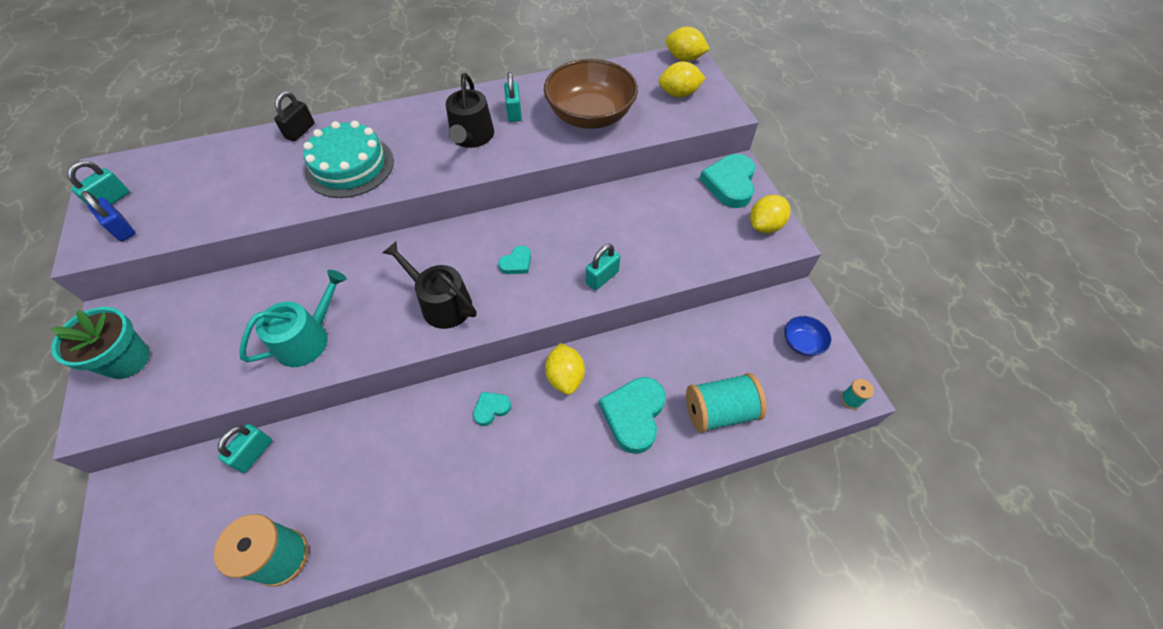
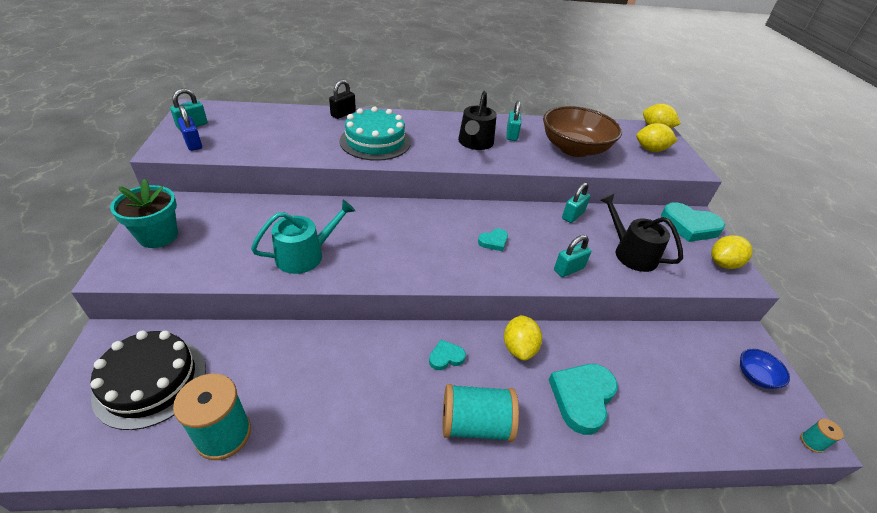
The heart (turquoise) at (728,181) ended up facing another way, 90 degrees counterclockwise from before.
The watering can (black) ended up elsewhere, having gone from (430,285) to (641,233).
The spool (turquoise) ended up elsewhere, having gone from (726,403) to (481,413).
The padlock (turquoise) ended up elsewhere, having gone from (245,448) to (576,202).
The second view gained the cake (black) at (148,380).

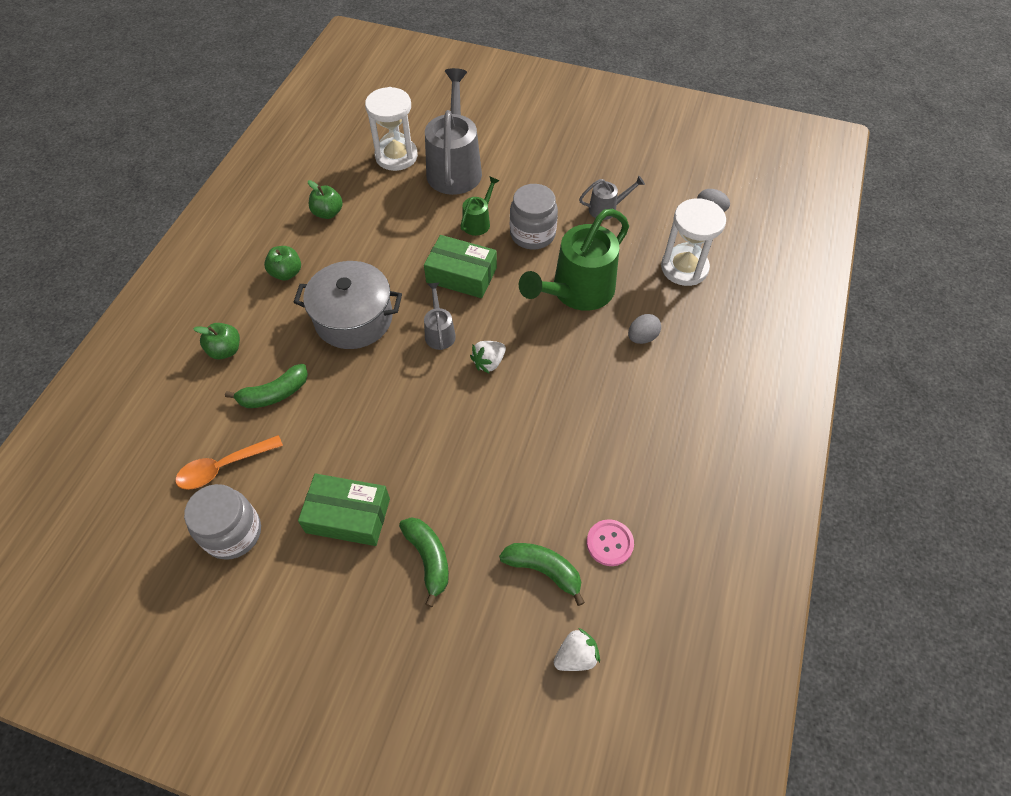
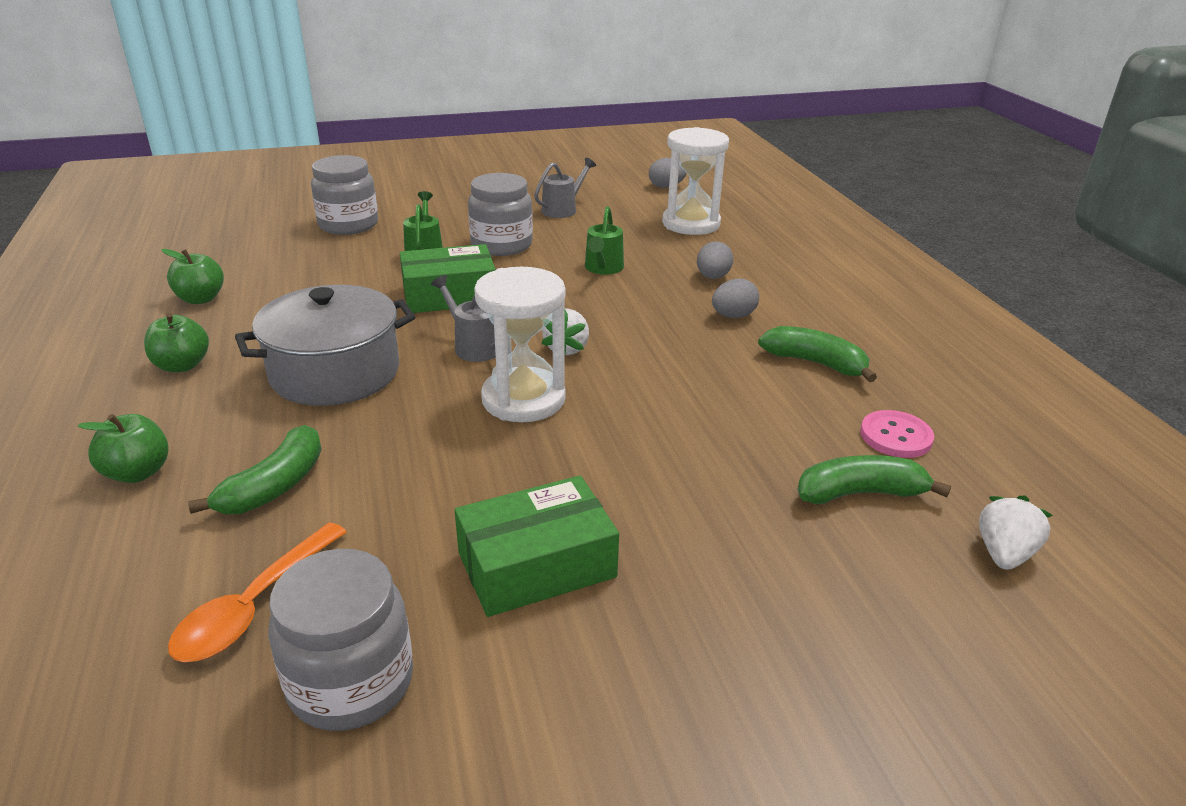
Where the watering can (grey) stood at (453,131), the jar (grey) came to stand at (344,195).
The hourglass (white) ended up elsewhere, having gone from (391,129) to (520,344).
The size of the watering can (green) at (574,260) changed by a factor of 0.48.
The banana (green) ended up elsewhere, having gone from (424,562) to (817,354).
The second view gained the egg (grey) at (735,298).

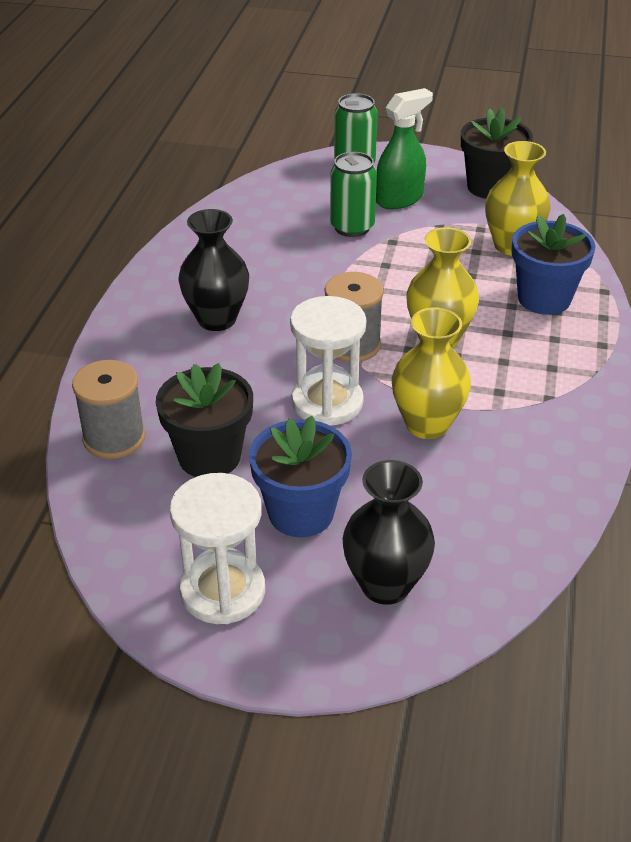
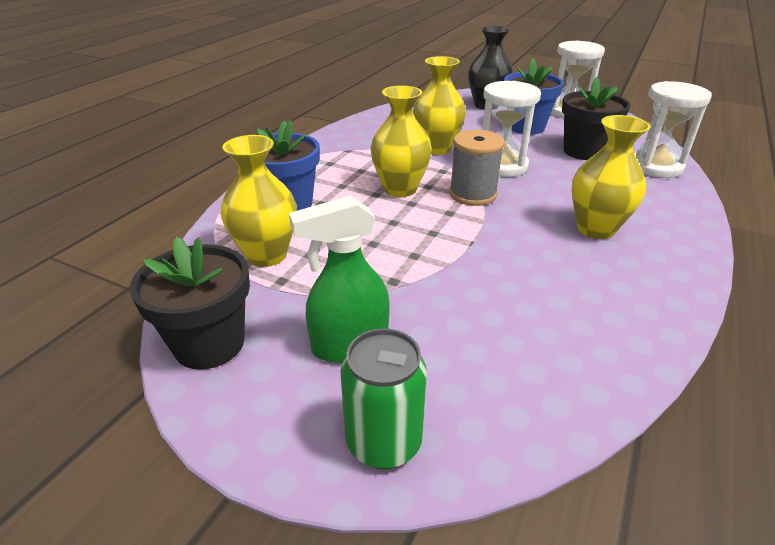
The second view lost the can (green) at (353,194).
What was the vase (black) at (213,270) turned into the vase (yellow) at (611,177).
Where the spool (grey) stood at (108,409), the hourglass (white) came to stand at (673,129).

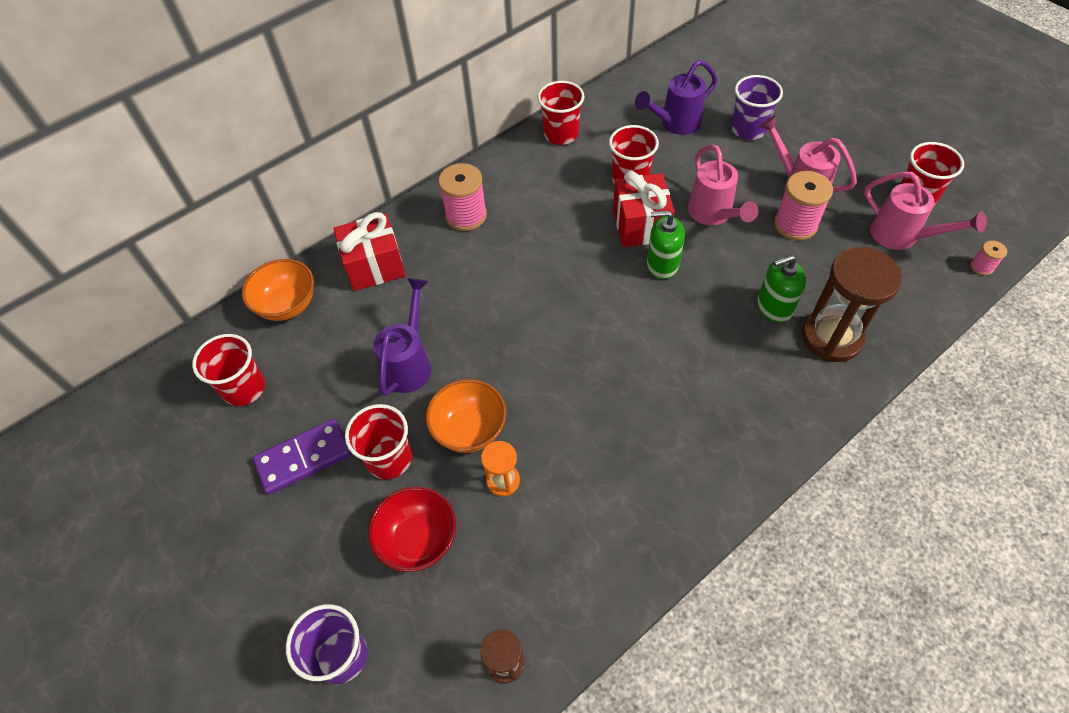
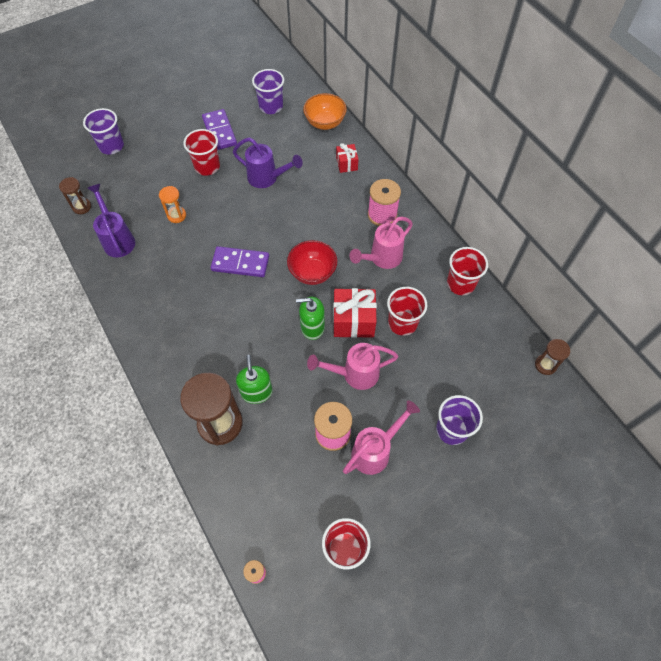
The watering can (purple) ended up elsewhere, having gone from (676,97) to (111,220).
The watering can (pink) ended up elsewhere, having gone from (925,211) to (381,243).
The soap dispenser (green) at (666,244) ended up facing another way, 105 degrees counterclockwise from before.
The size of the gift (red) at (370,251) changed by a factor of 0.58.
What was the cup (red) at (228,370) turned into the cup (purple) at (268,91).
The second view lost the bowl (orange) at (466,416).
The bowl (red) ended up elsewhere, having gone from (412,529) to (312,262).
The second view gained the domino (purple) at (240,261).
The second view gained the hourglass (brown) at (552,357).

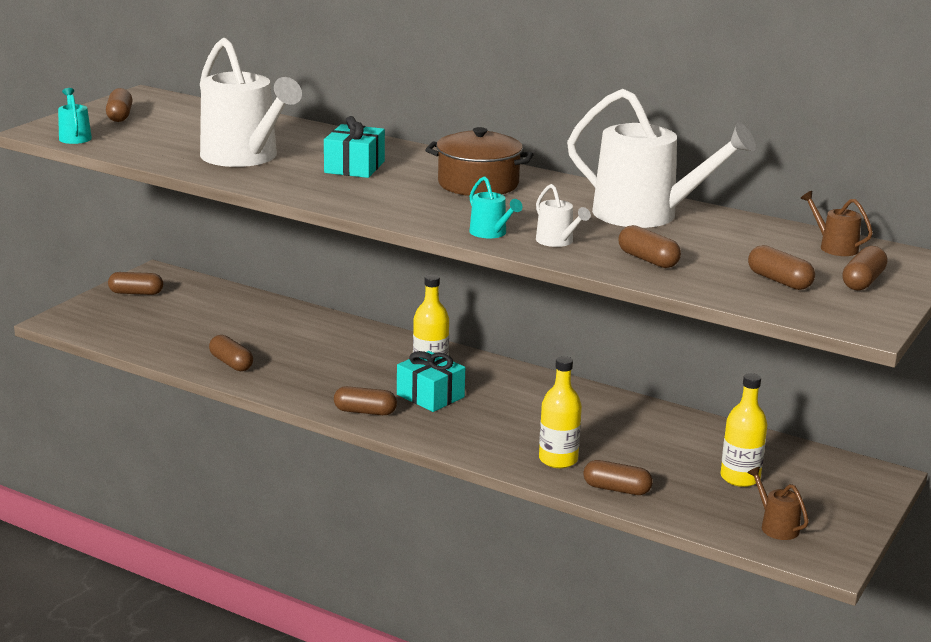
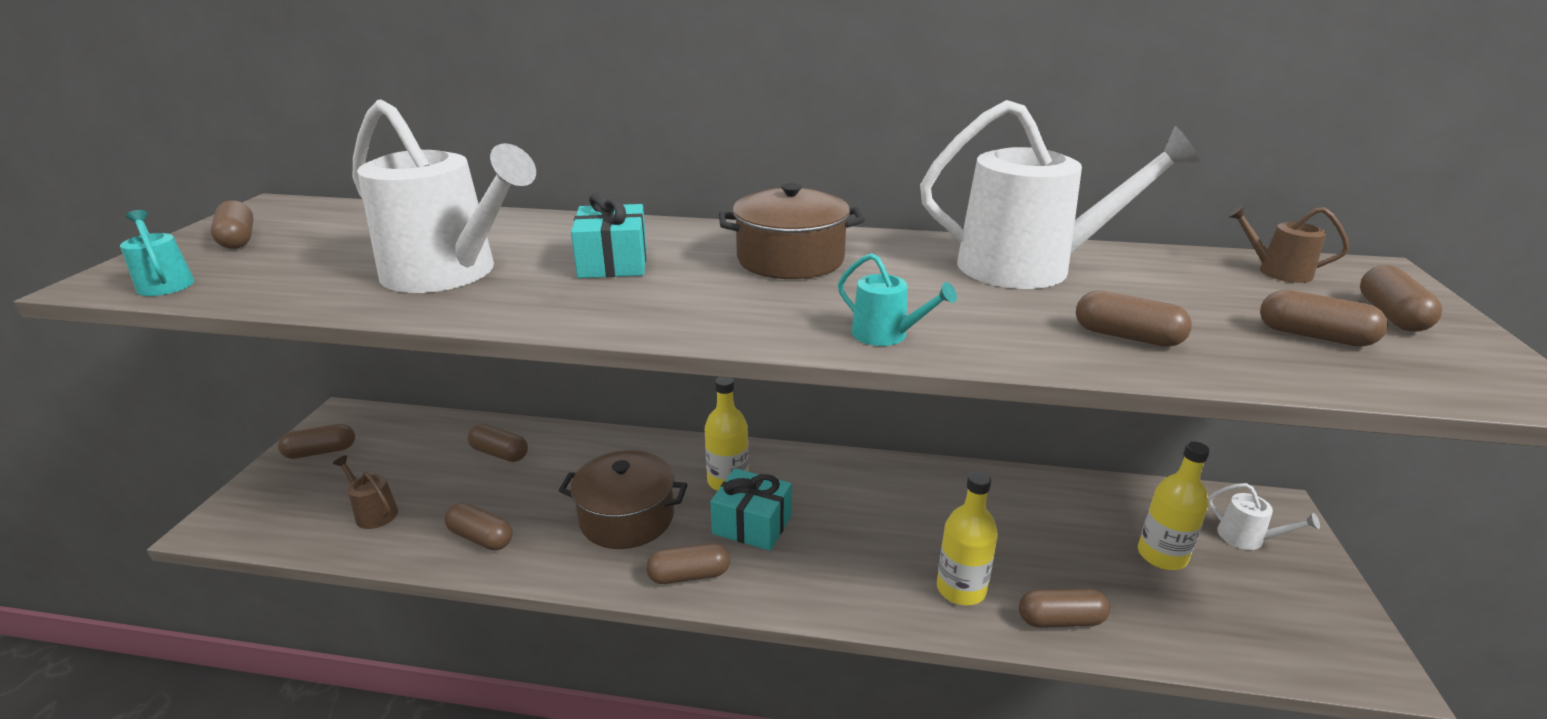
The watering can (white) ended up elsewhere, having gone from (563,215) to (1264,516).
The watering can (brown) ended up elsewhere, having gone from (778,503) to (365,492).
The second view gained the capsule (brown) at (498,443).
The second view gained the pot (brown) at (623,499).

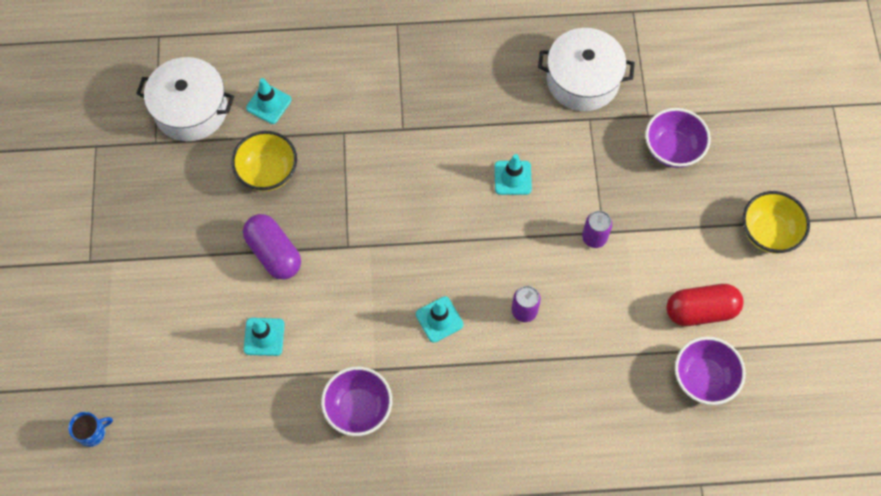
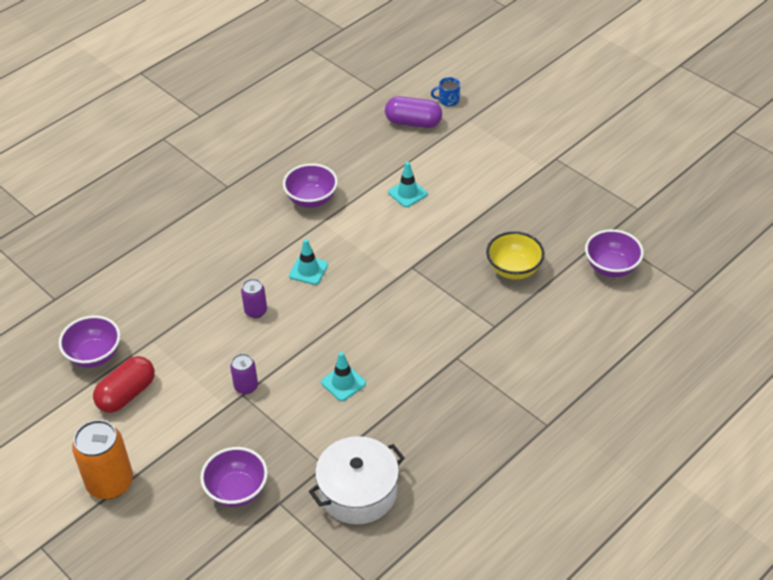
Where the pot (white) stood at (185,99), the bowl (purple) came to stand at (614,253).
The second view lost the traffic cone (turquoise) at (269,101).
Where the bowl (yellow) stood at (776,222), the can (orange) came to stand at (102,459).
The capsule (purple) ended up elsewhere, having gone from (272,247) to (413,112).
The mug (blue) at (90,429) ended up facing another way, 60 degrees clockwise from before.

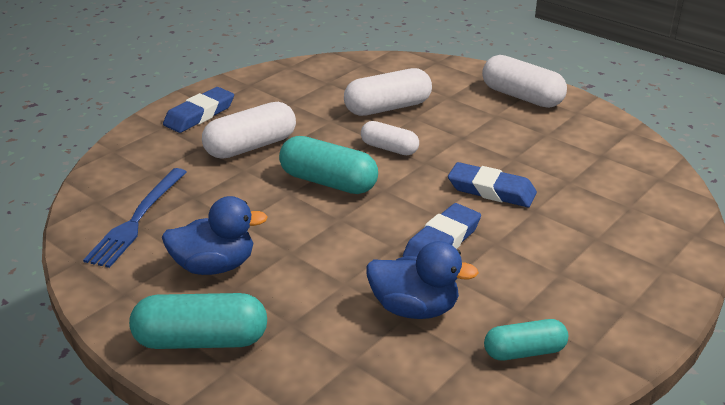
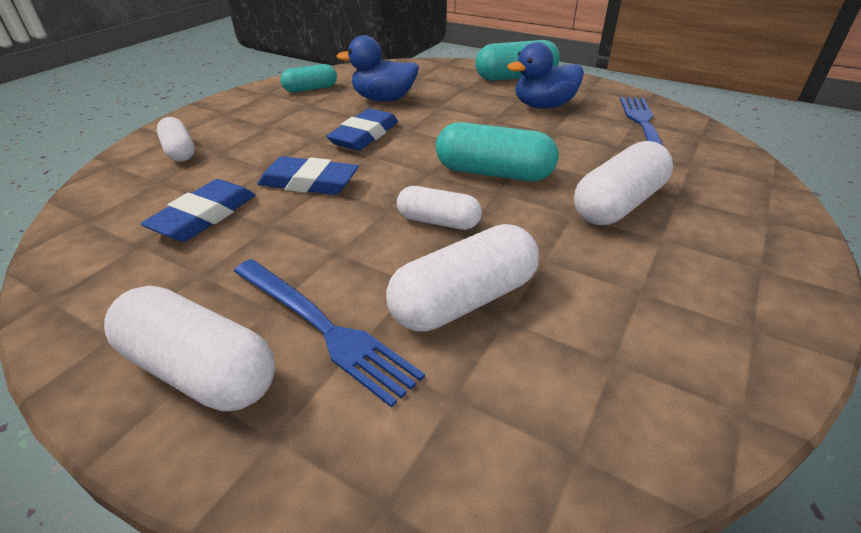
The eraser (blue) ended up elsewhere, having gone from (198,110) to (198,210).
The second view gained the capsule (white) at (176,139).
The second view gained the fork (blue) at (329,333).

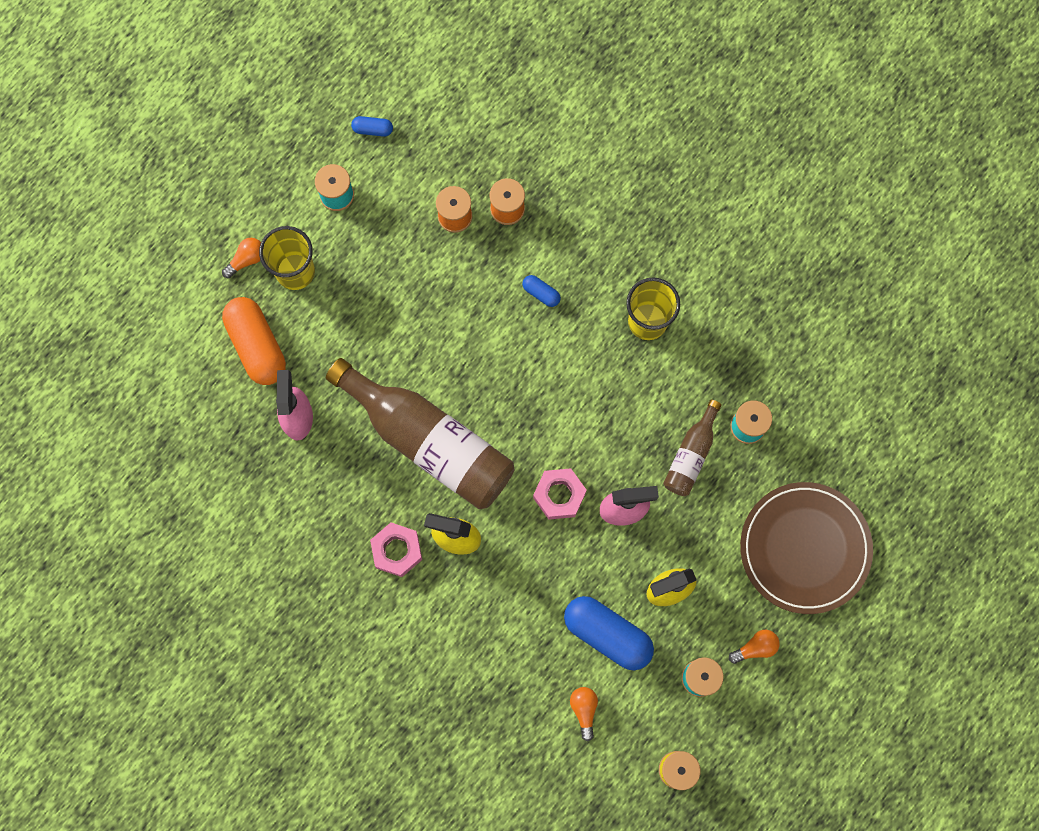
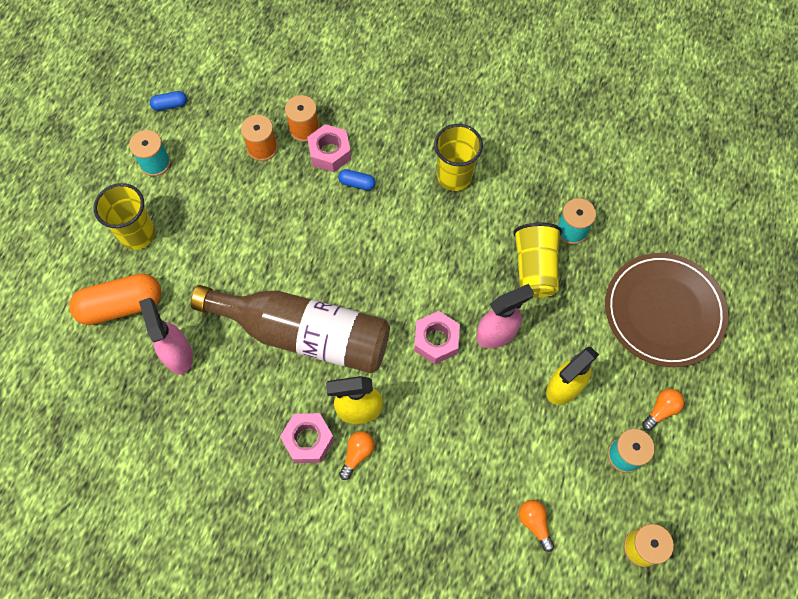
The light bulb (orange) ended up elsewhere, having gone from (241,258) to (357,455).
The capsule (orange) at (254,341) ended up facing another way, 60 degrees counterclockwise from before.
Where the bottle (brown) stood at (692,448), the cup (yellow) came to stand at (537,260).
The second view lost the capsule (blue) at (609,633).
The second view gained the nut (pink) at (329,148).

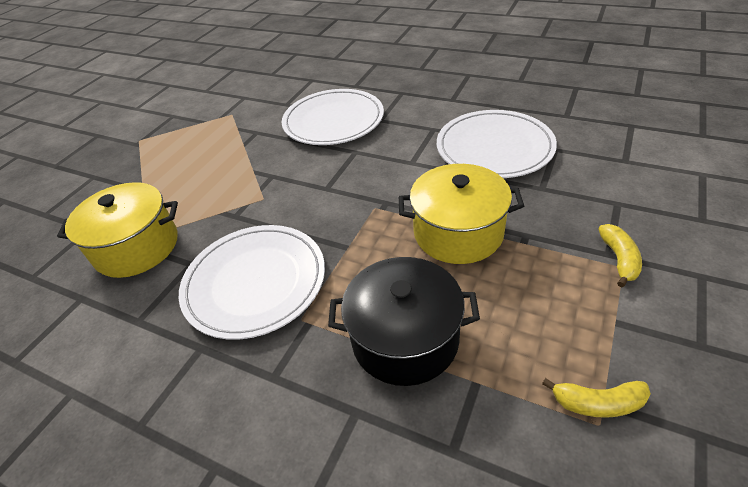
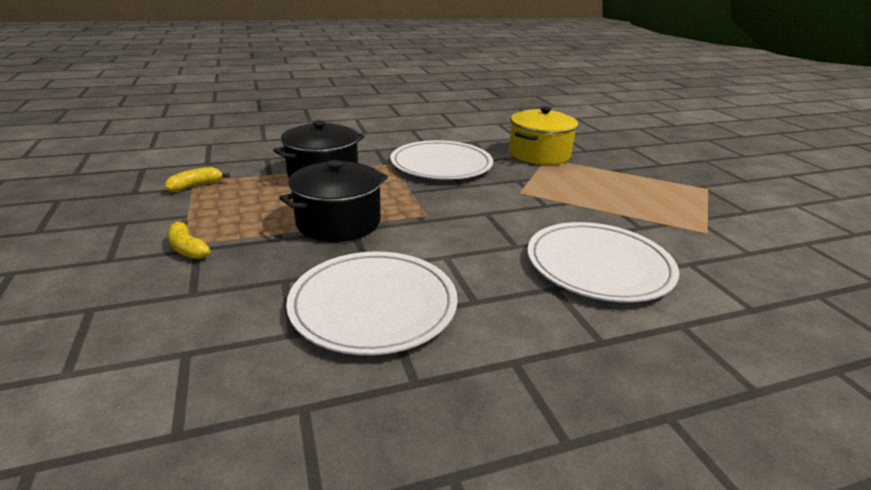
What was the pot (yellow) at (461,214) turned into the pot (black) at (333,201).

